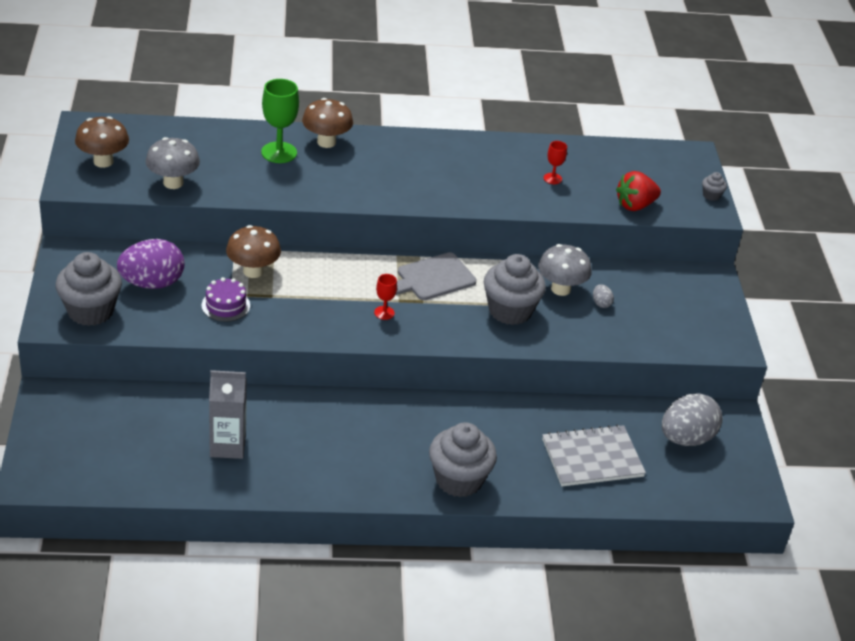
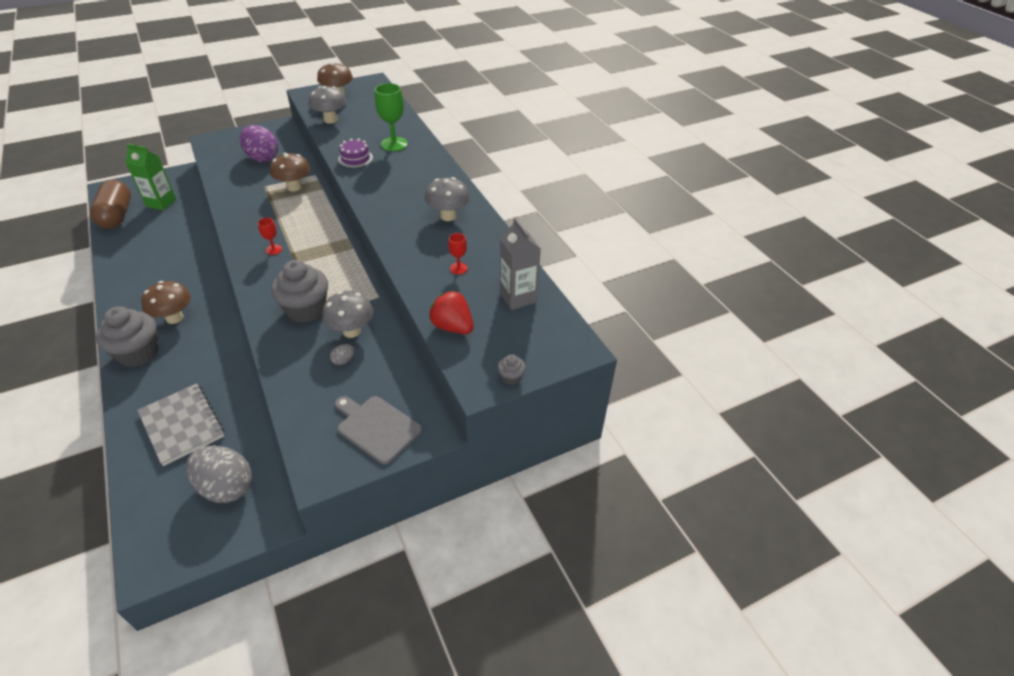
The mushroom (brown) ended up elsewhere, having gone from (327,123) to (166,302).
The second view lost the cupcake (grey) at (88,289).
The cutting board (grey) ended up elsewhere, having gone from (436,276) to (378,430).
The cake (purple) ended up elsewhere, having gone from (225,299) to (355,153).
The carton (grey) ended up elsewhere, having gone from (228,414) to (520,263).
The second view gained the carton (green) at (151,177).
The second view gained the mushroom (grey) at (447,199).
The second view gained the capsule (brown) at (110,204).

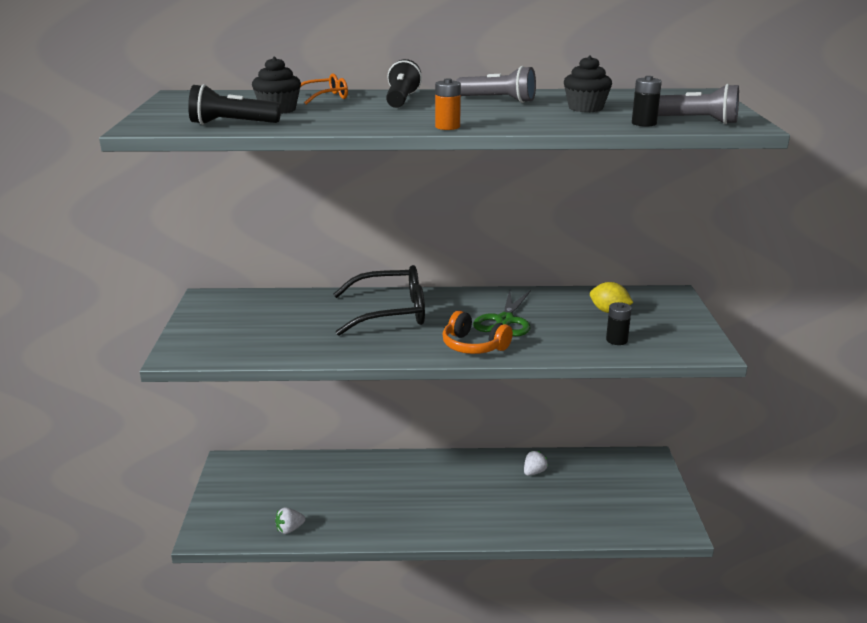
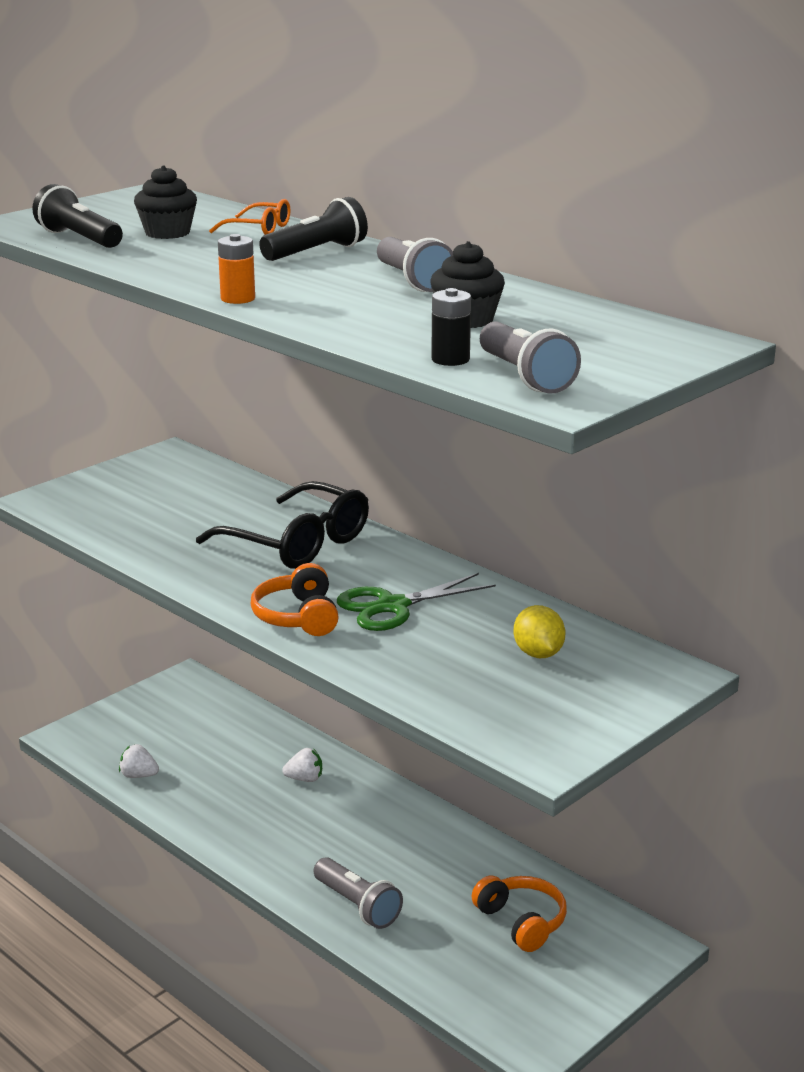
The second view lost the battery (black) at (618,323).
The strawberry (white) ended up elsewhere, having gone from (536,463) to (302,765).
The second view gained the flashlight (grey) at (358,893).
The second view gained the headphones (orange) at (519,914).

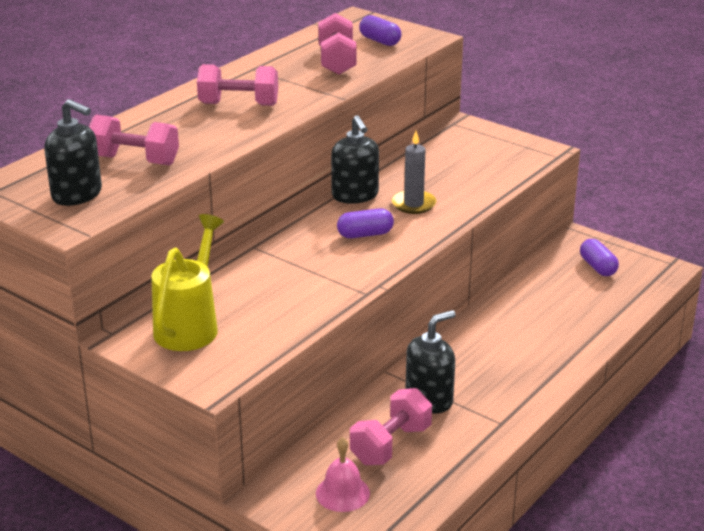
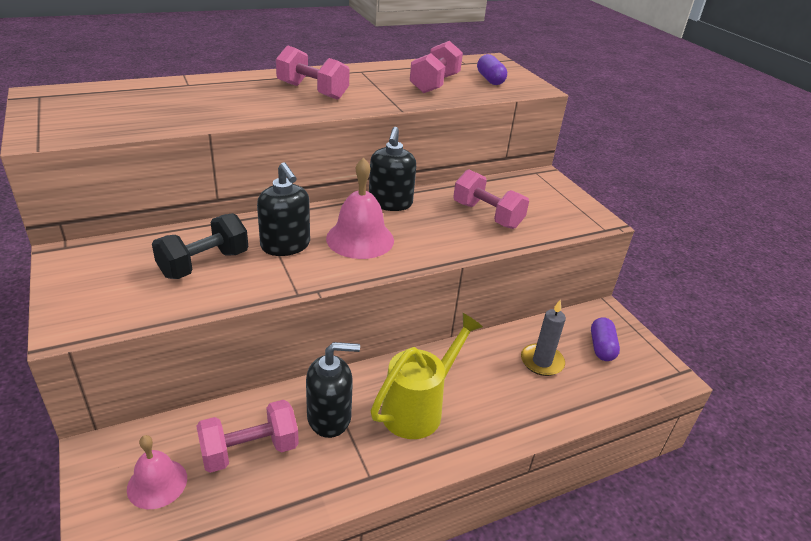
The soap dispenser (black) ended up elsewhere, having gone from (73,152) to (283,209).
The dumbbell (pink) ended up elsewhere, having gone from (134,140) to (491,199).
The candle (grey) ended up elsewhere, having gone from (414,172) to (543,338).
Where the capsule (purple) stood at (365,223), the bell (pink) came to stand at (360,208).
The watering can (yellow) ended up elsewhere, having gone from (187,282) to (427,376).
The second view gained the dumbbell (black) at (200,246).

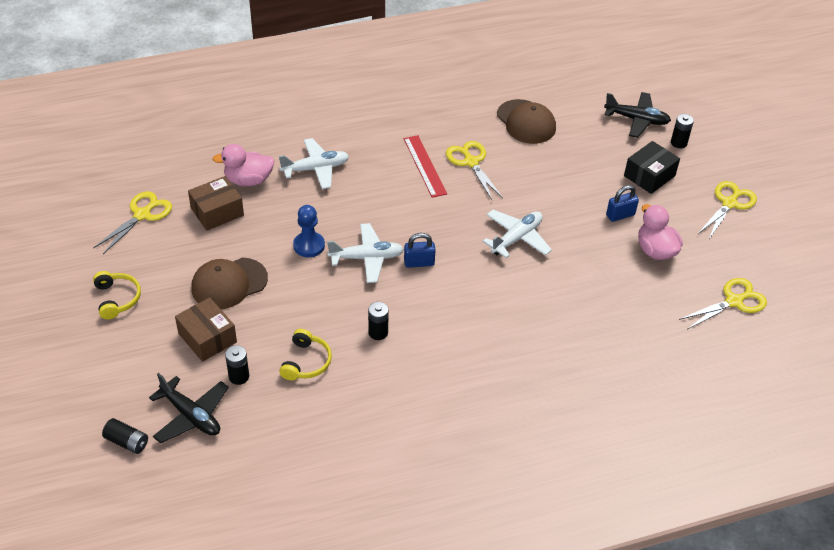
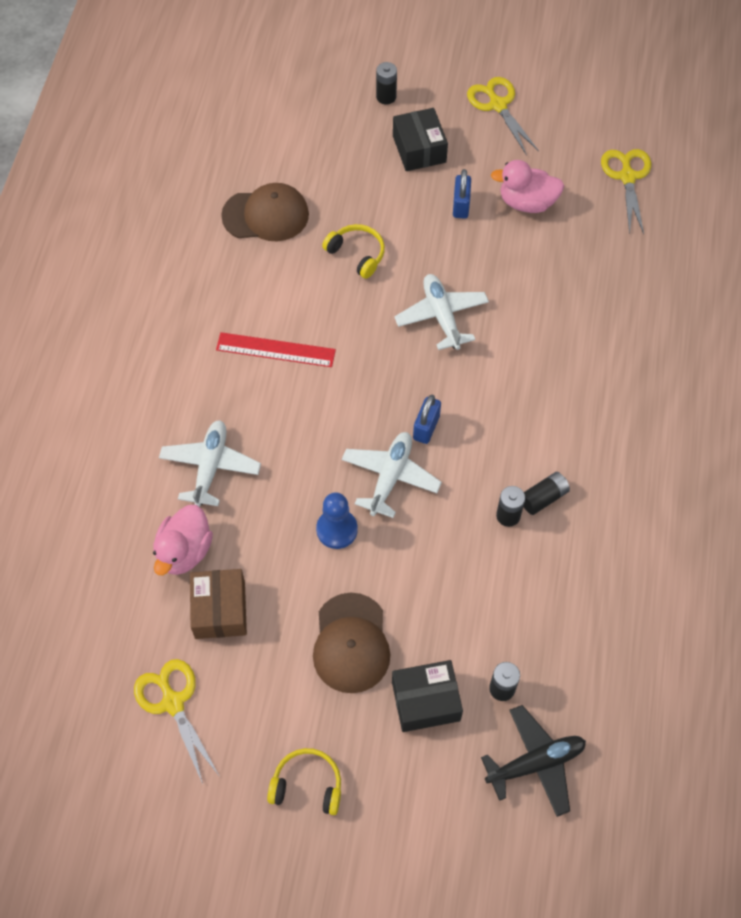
The second view lost the plane (black) at (637,115).
The second view lost the scissors (yellow) at (474,170).
What was the box (brown) at (206,329) turned into the box (black) at (427,696).
The headphones (yellow) ended up elsewhere, having gone from (305,355) to (353,251).
The battery (black) ended up elsewhere, having gone from (125,436) to (546,493).

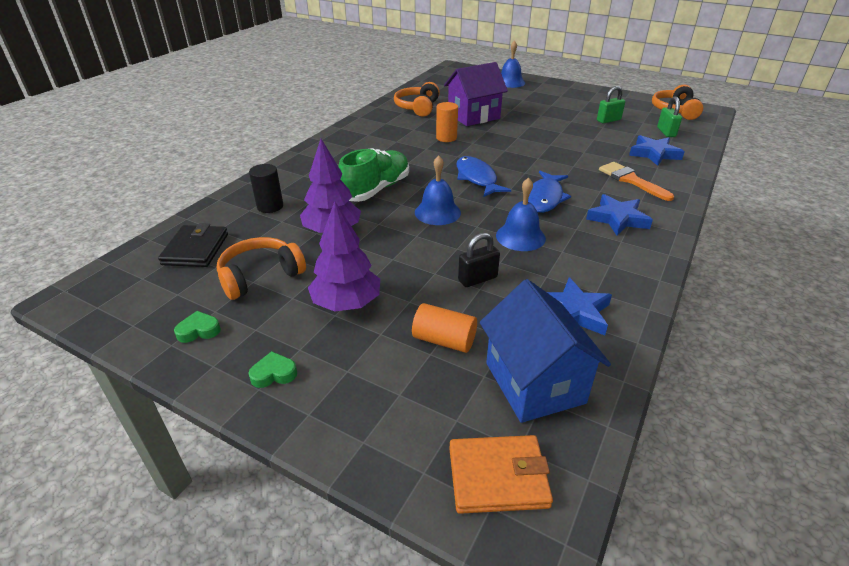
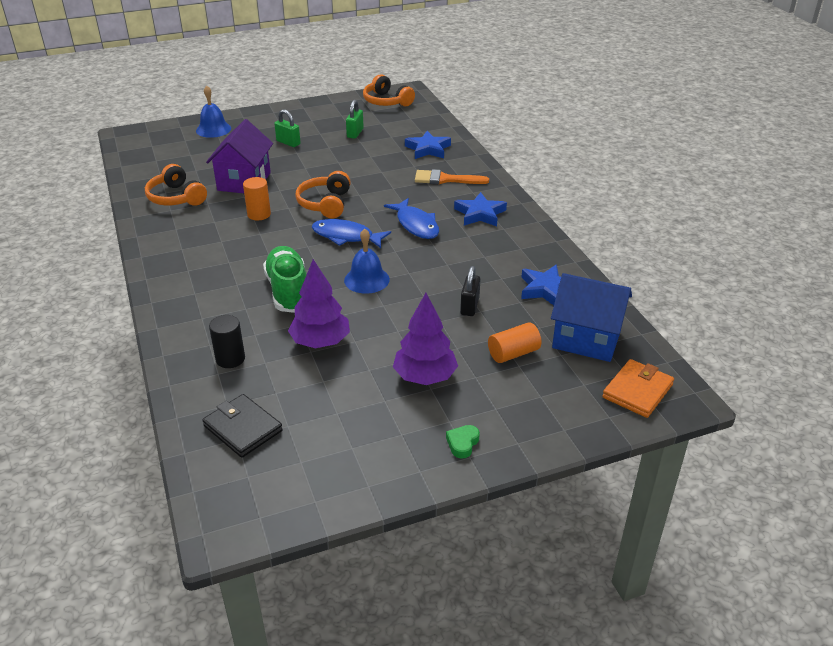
The padlock (green) ended up elsewhere, having gone from (669,116) to (287,128).
The second view lost the bell (blue) at (521,214).
The headphones (orange) ended up elsewhere, having gone from (261,268) to (323,195).
The second view lost the heart (green) at (197,327).

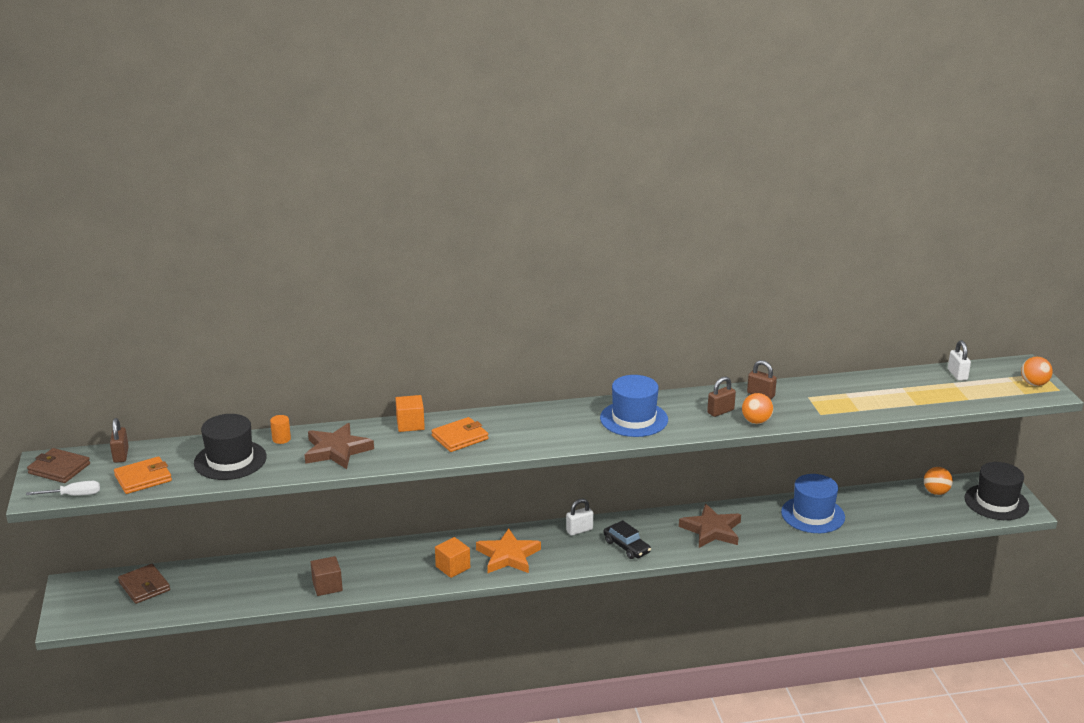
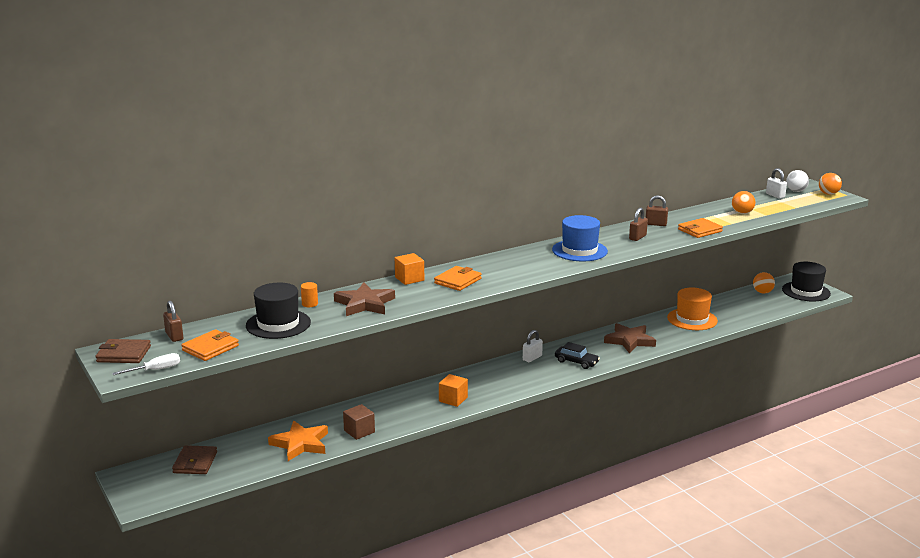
The ball (orange) ended up elsewhere, having gone from (757,408) to (743,202).
What was the hat (blue) at (813,503) turned into the hat (orange) at (692,309).
The star (orange) ended up elsewhere, having gone from (508,550) to (298,441).
The wallet (brown) at (144,584) ended up facing another way, 60 degrees clockwise from before.
The second view gained the ball (white) at (797,181).
The second view gained the wallet (orange) at (700,228).

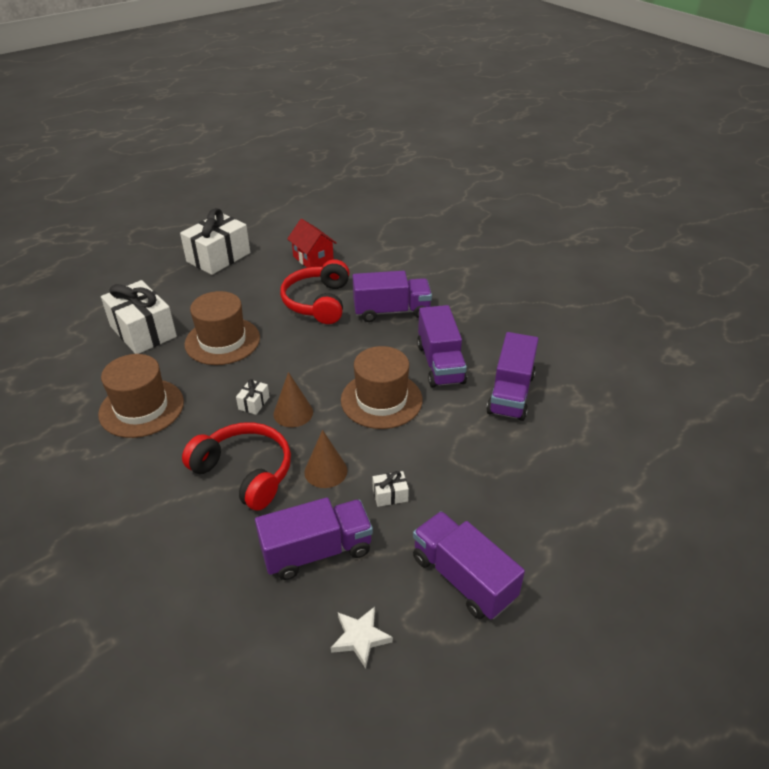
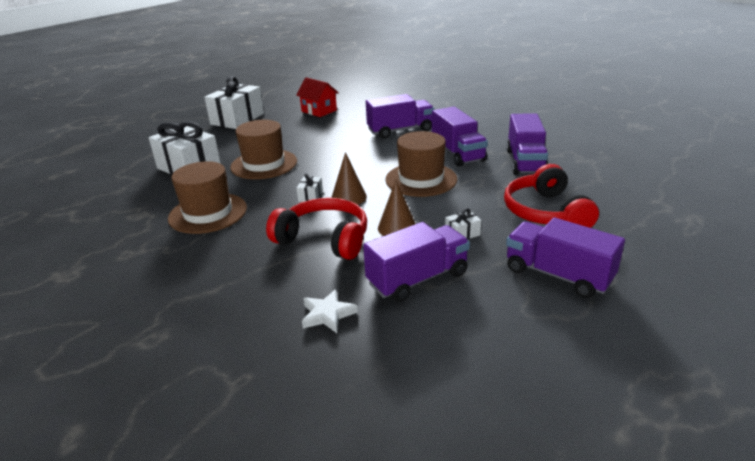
The headphones (red) ended up elsewhere, having gone from (315,291) to (551,196).
The star (white) ended up elsewhere, having gone from (362,638) to (330,311).

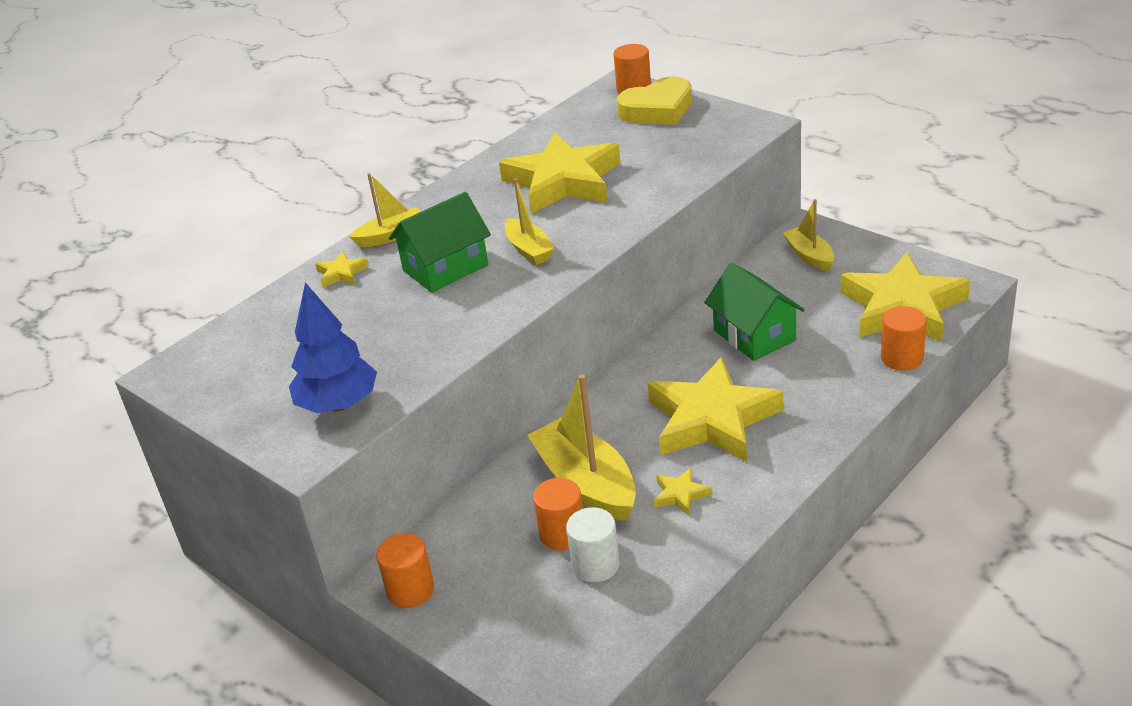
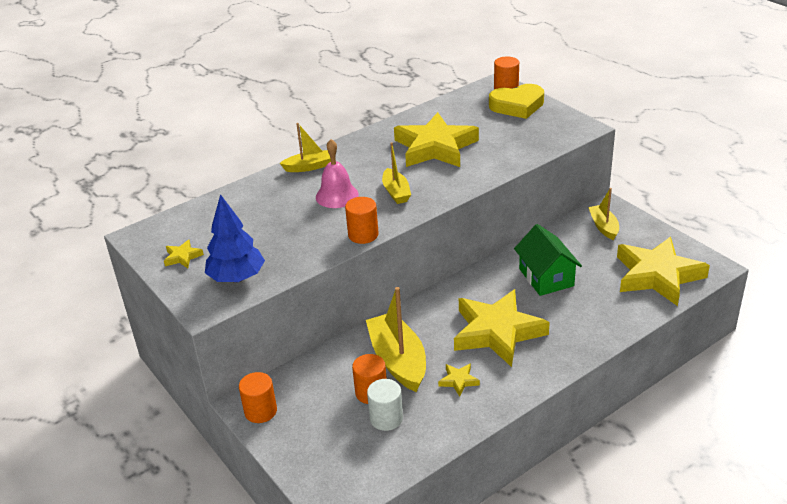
Where the house (green) stood at (440,242), the bell (pink) came to stand at (337,173).
The star (yellow) ended up elsewhere, having gone from (342,269) to (184,254).
The cylinder (orange) ended up elsewhere, having gone from (904,338) to (362,220).

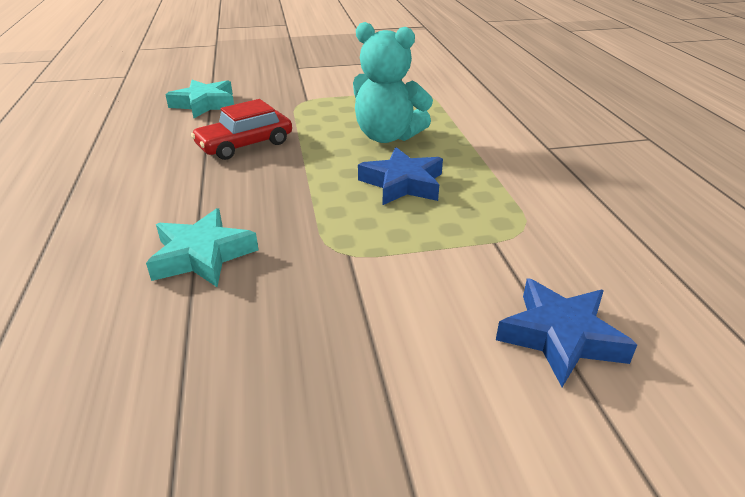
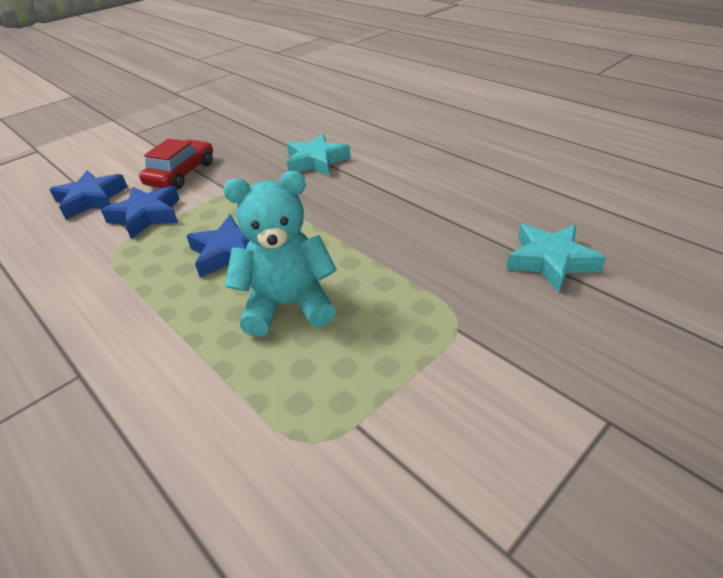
The car (red) ended up elsewhere, having gone from (241,129) to (176,164).
The second view gained the star (blue) at (140,212).

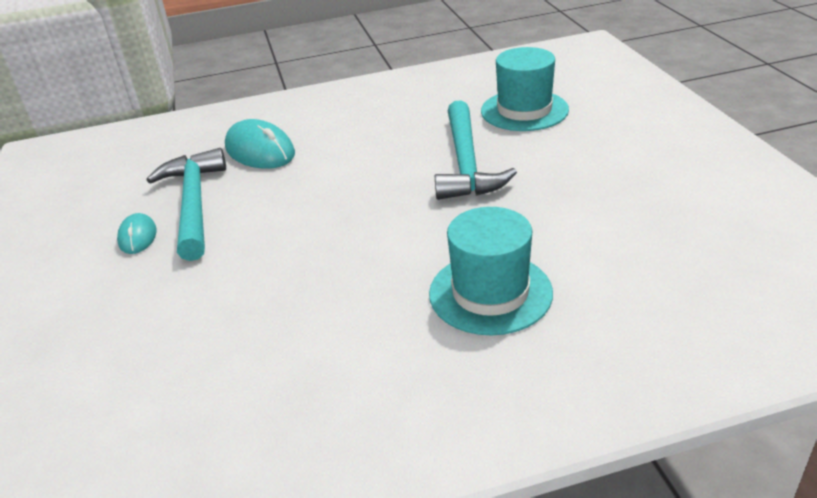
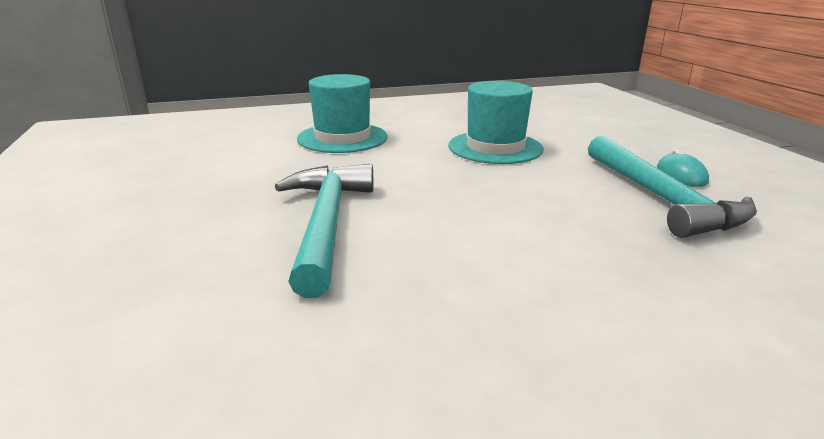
The hat (turquoise) ended up elsewhere, having gone from (525,89) to (496,122).
The second view lost the mouse (turquoise) at (260,144).

